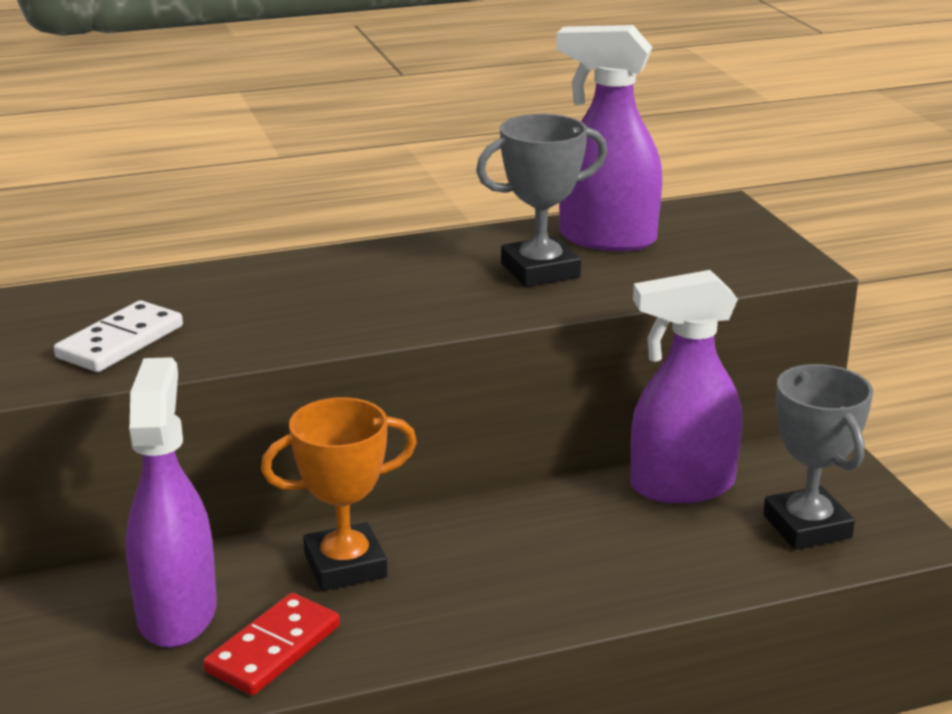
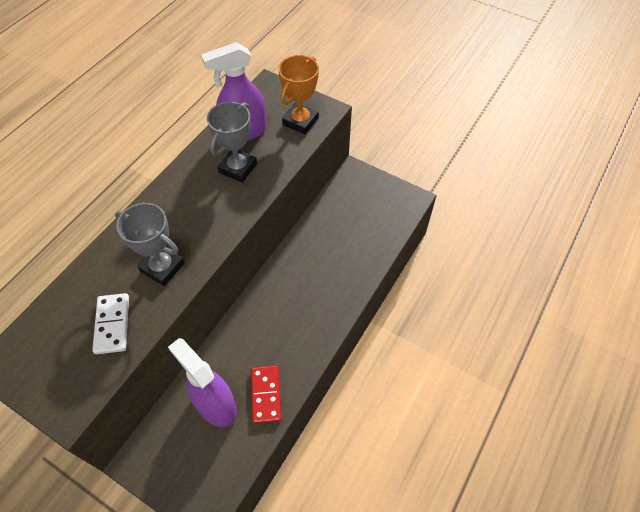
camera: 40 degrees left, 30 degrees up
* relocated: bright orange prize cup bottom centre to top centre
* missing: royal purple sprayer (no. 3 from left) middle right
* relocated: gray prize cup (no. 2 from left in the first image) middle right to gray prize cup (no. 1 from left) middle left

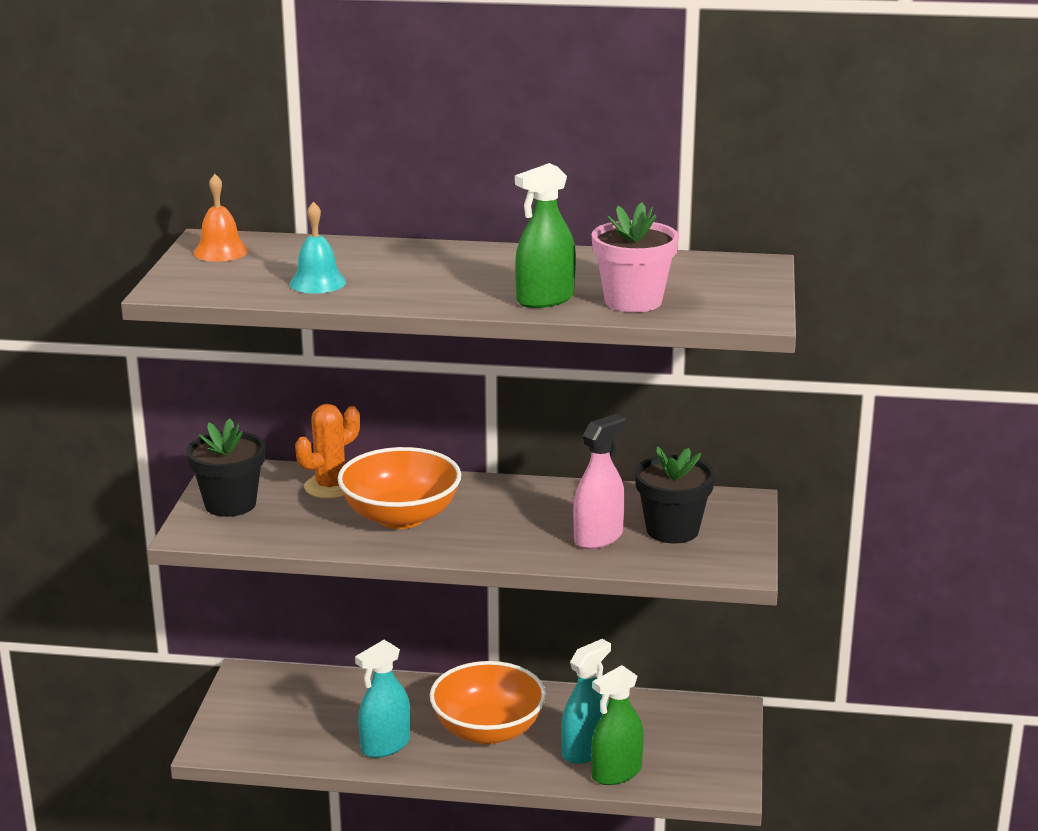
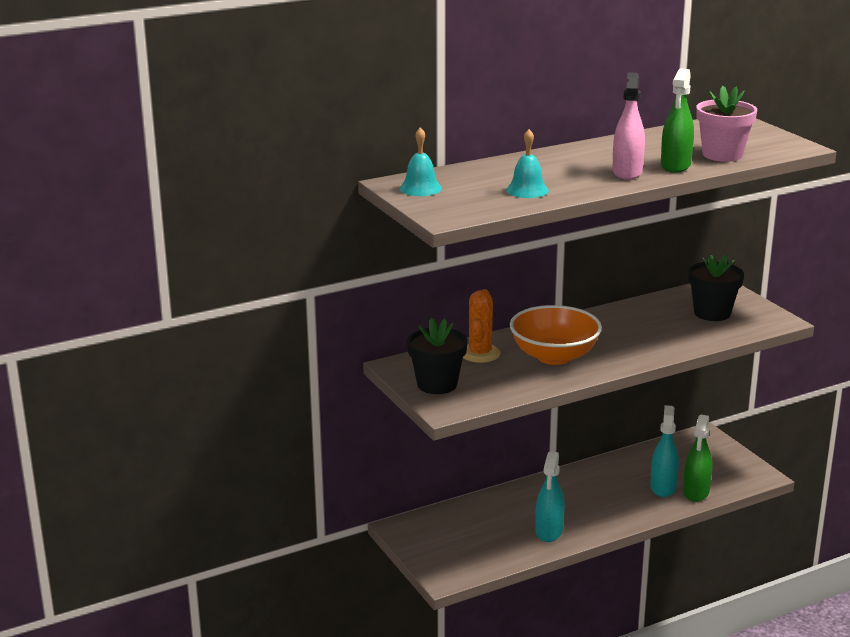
camera: 35 degrees left, 0 degrees up
* colour: bright orange school bell top left to teal school bell (no. 1 from left) top centre
* missing: bright orange deep dish (no. 2 from left) bottom centre
* relocated: rosy sprayer centre to top right

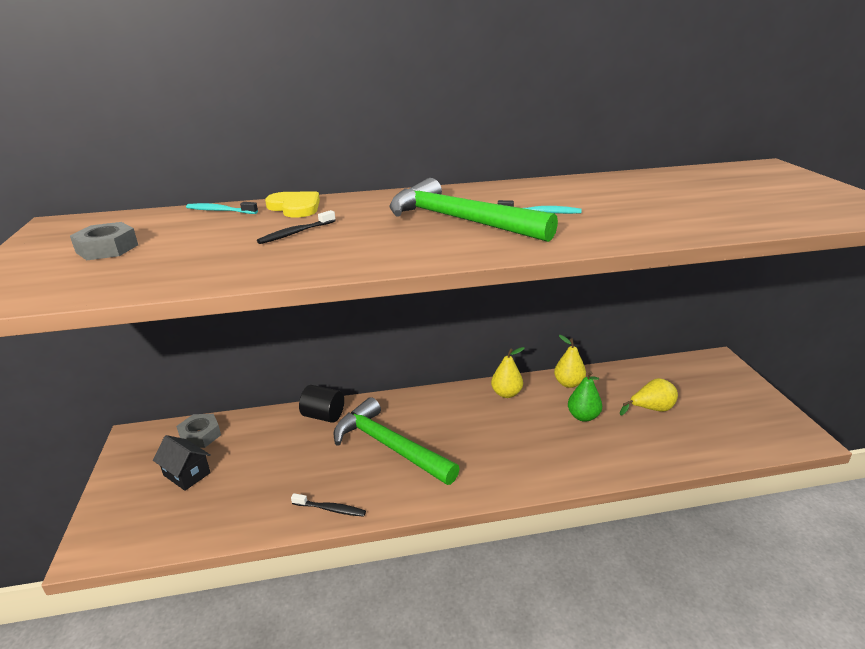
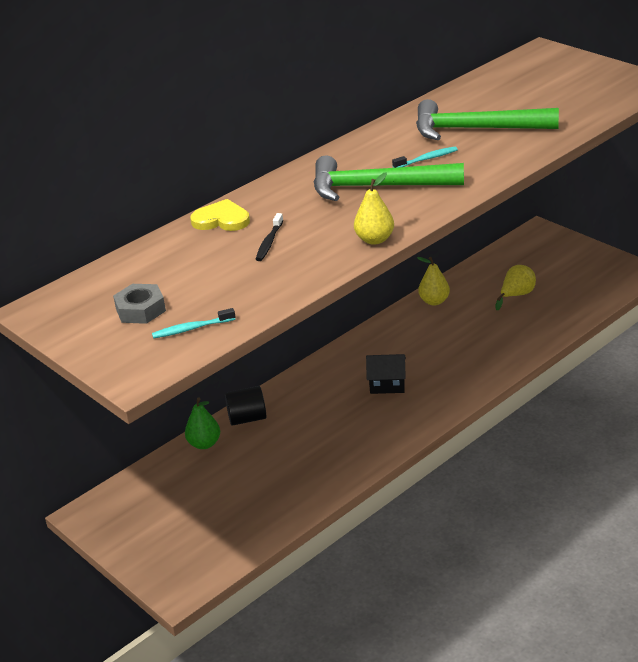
camera: 30 degrees left, 5 degrees up
* relocated: jet-black cottage bottom left to centre
* missing: gray hexagon nut (no. 2 from left) middle left
* relocated: teal tooth brush (no. 1 from left) top left to middle left
* missing: jet-black tooth brush (no. 2 from left) bottom centre
* relocated: leaf-green hammer (no. 1 from left in the first image) bottom centre to leaf-green hammer (no. 2 from left) top right
* relocated: yellow toy pear (no. 1 from left) centre to top centre
* relocated: leaf-green toy pear middle right to middle left

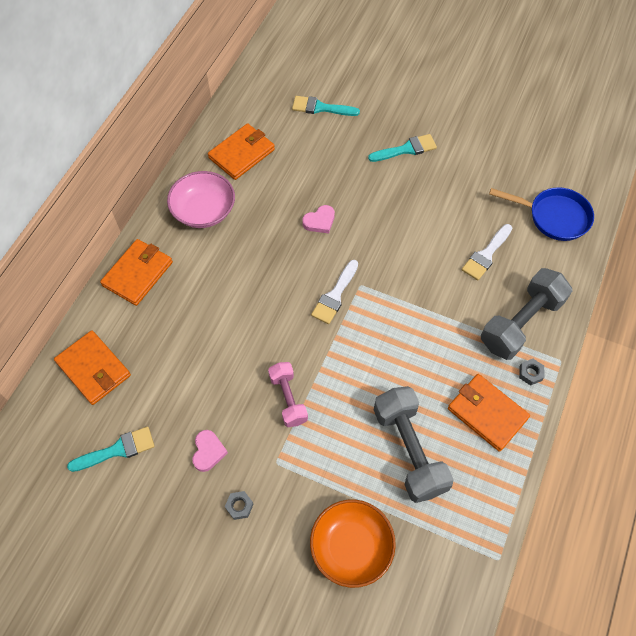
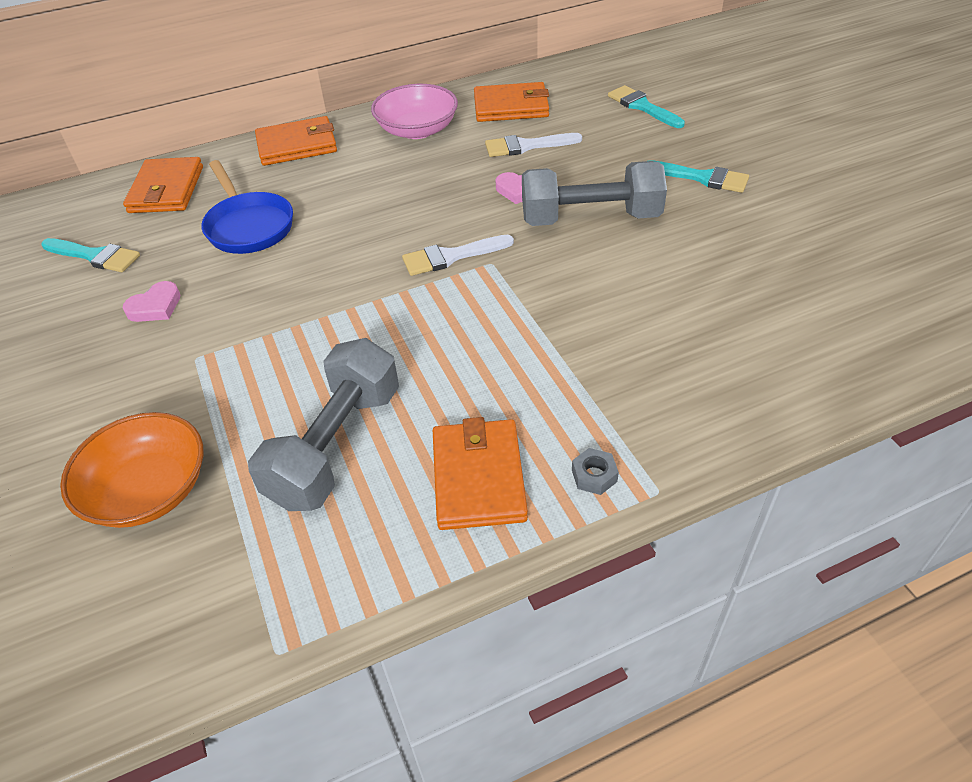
camera: 45 degrees right, 15 degrees down
* missing: gray hexagon nut (no. 1 from left) bottom centre
* missing: rosy dumbbell centre
* relocated: snow-white brush (no. 2 from left) middle right to top centre
* relocated: gray dumbbell (no. 2 from left) middle right to top centre
* relocated: royal blue pan middle right to top left

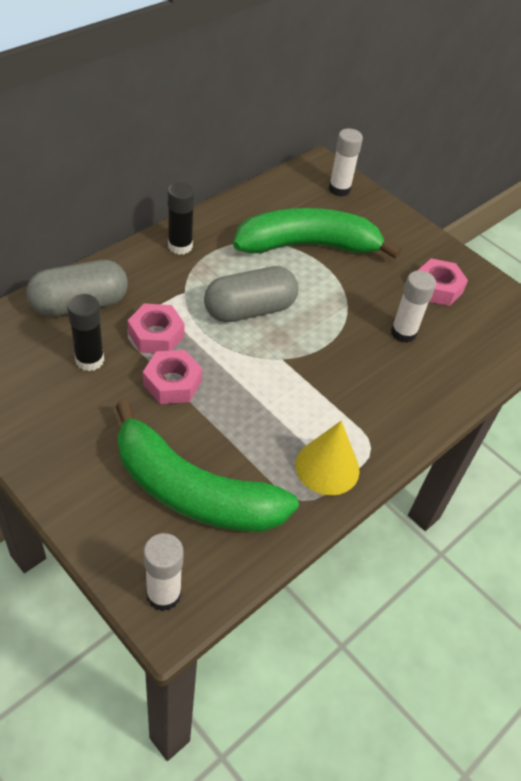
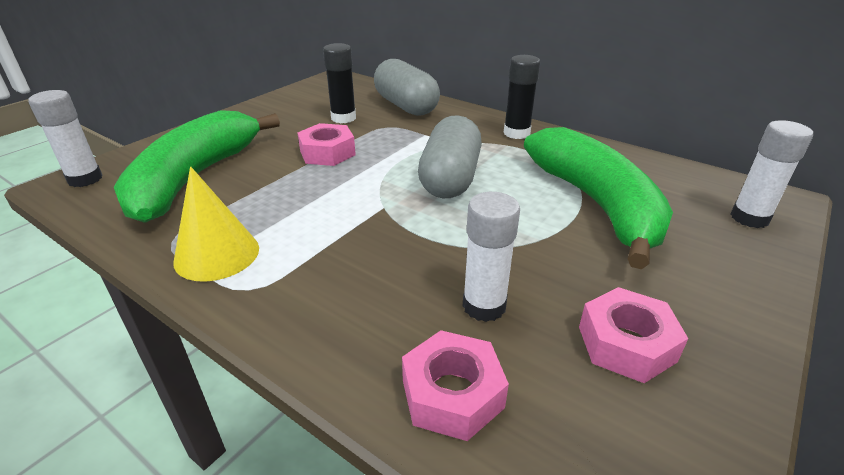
camera: 85 degrees right, 15 degrees down
* relocated: rosy hexagon nut (no. 1 from left in the first image) middle left to rosy hexagon nut (no. 2 from left) bottom centre
* spun: gray pill shape (no. 2 from left) centre = top centre 45 degrees clockwise

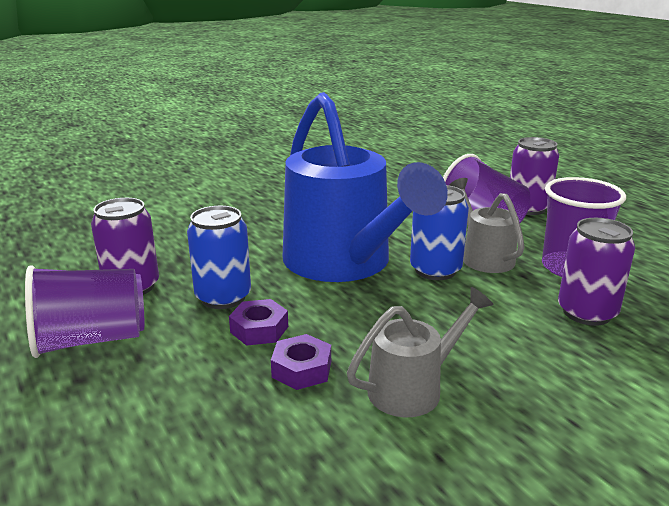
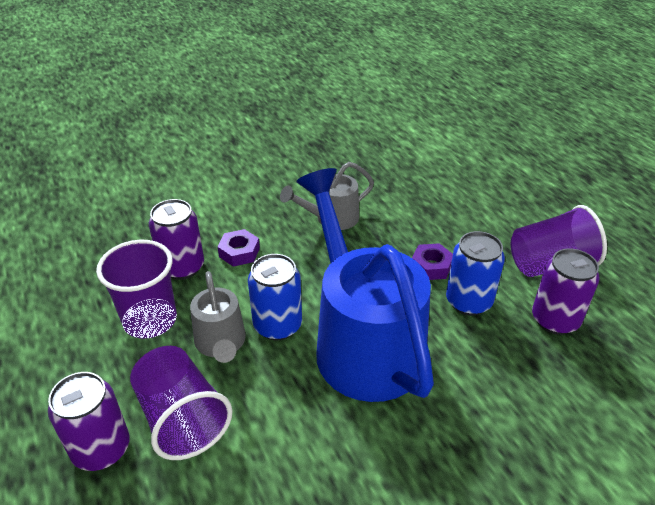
camera: 175 degrees left, 15 degrees up
* relocated: royal purple hexagon nut (no. 2 from left in the first image) bottom centre to royal purple hexagon nut (no. 1 from left) centre

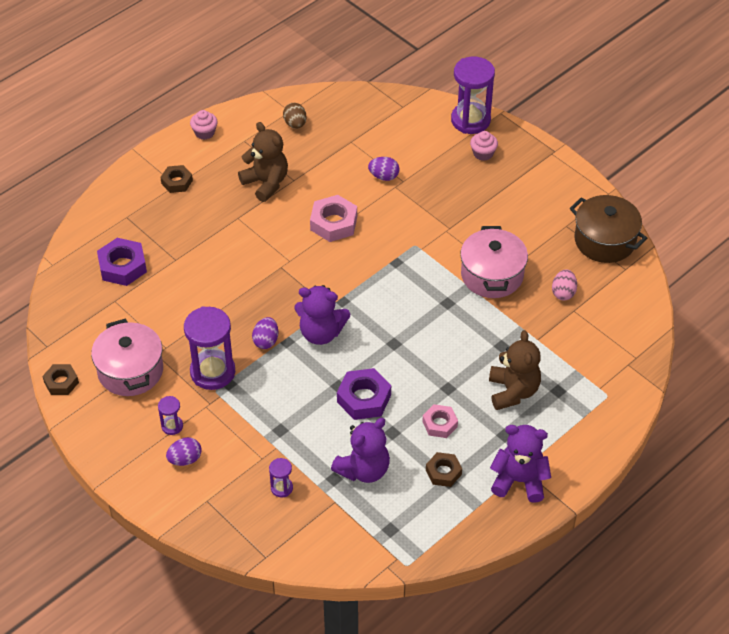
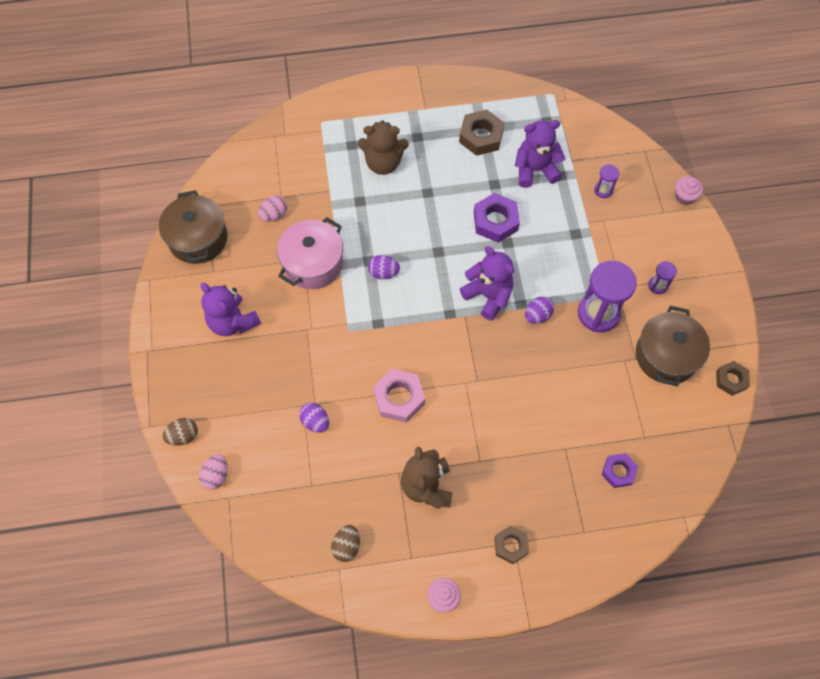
camera: 145 degrees left, 15 degrees up
* colour: rosy pot (no. 1 from left) middle left to dark brown pot (no. 2 from left) middle right
* size: royal purple hexagon nut (no. 1 from left in the first image) middle left = bottom right x0.64
* relocated: royal purple egg (no. 1 from left in the first image) bottom left to royal purple egg (no. 2 from left) centre
* missing: rosy hexagon nut (no. 2 from left) centre
* size: dark brown hexagon nut (no. 3 from left in the first image) bottom centre = top centre x1.56
* exchanged: royal purple sand timer (no. 4 from left) top centre to dark brown egg (no. 1 from left) middle left
* relocated: rosy cupcake (no. 2 from left) top centre to top right
* spun: dark brown teddy bear (no. 2 from left in the first image) middle right = top centre 120 degrees counterclockwise
* relocated: royal purple teddy bear (no. 3 from left in the first image) bottom right to royal purple teddy bear (no. 1 from left) middle left
* appeared: rosy egg (no. 1 from left) bottom left

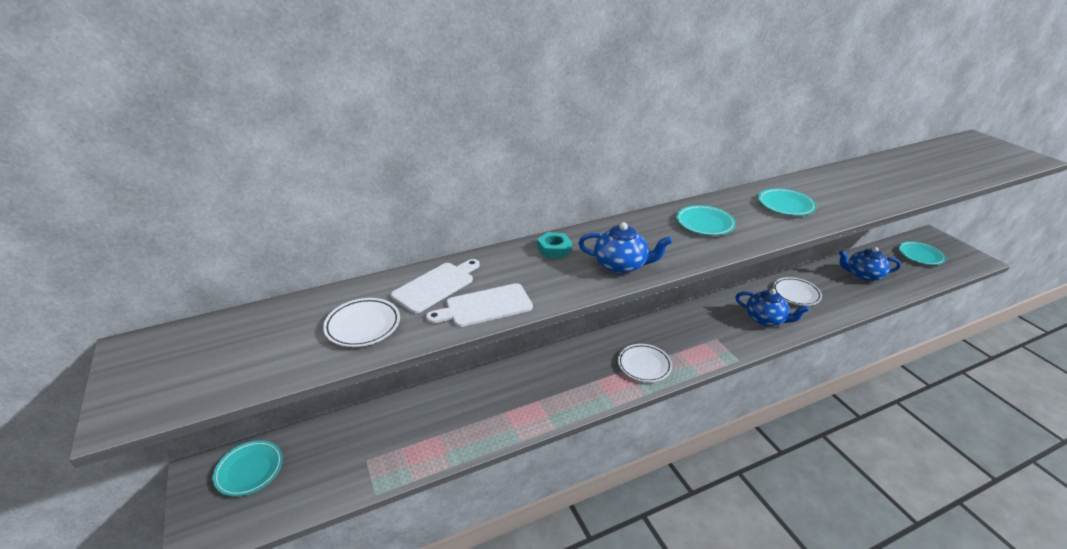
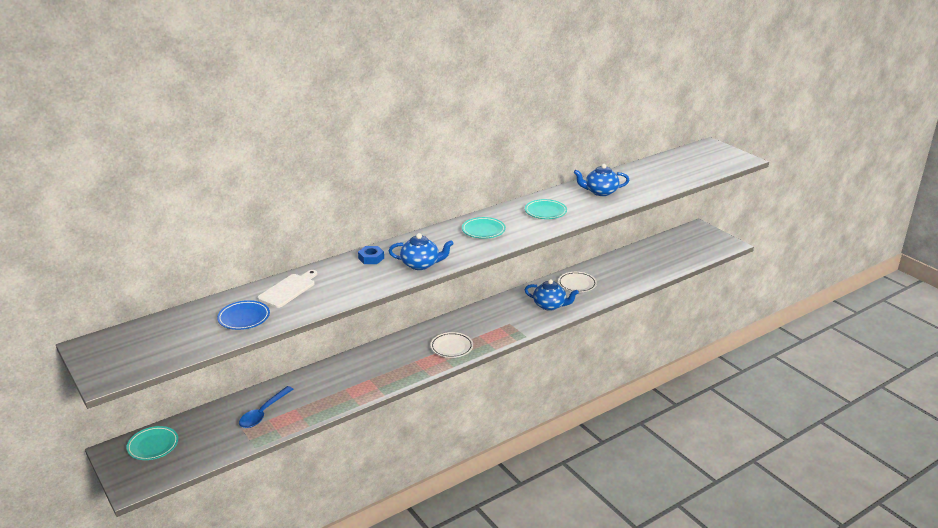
camera: 10 degrees left, 5 degrees down
* colour: snow-white flat dish (no. 1 from left) centre to royal blue flat dish middle left
* missing: snow-white chopping board (no. 2 from left) centre
* colour: teal hexagon nut centre to royal blue hexagon nut centre
* relocated: royal blue tea pot (no. 3 from left) middle right to centre
* missing: teal flat dish (no. 4 from left) middle right
* appeared: royal blue teaspoon bottom left

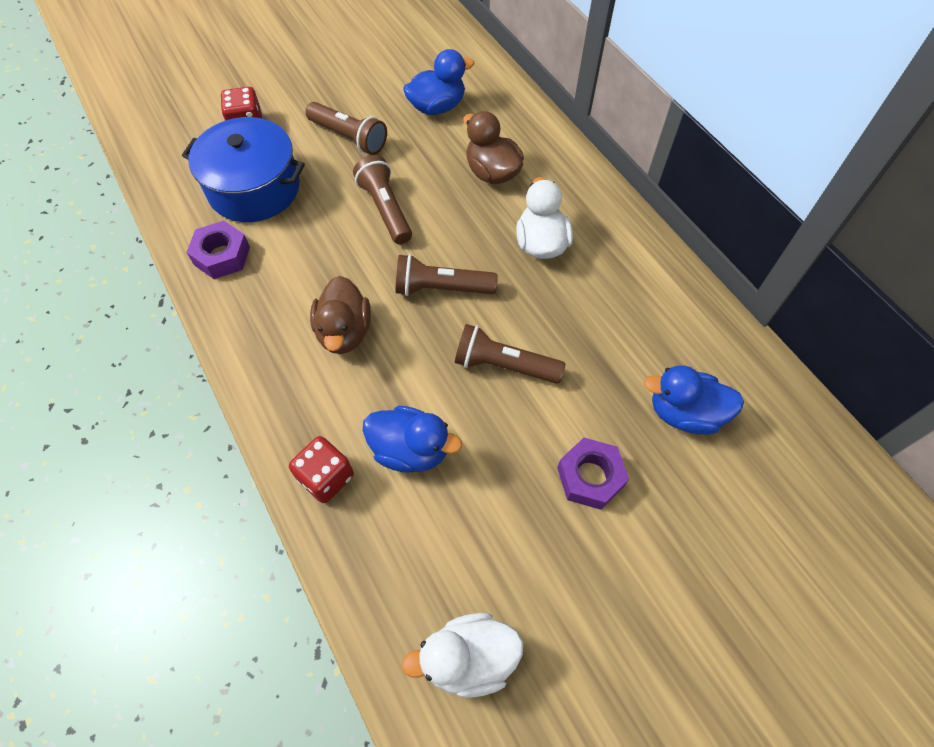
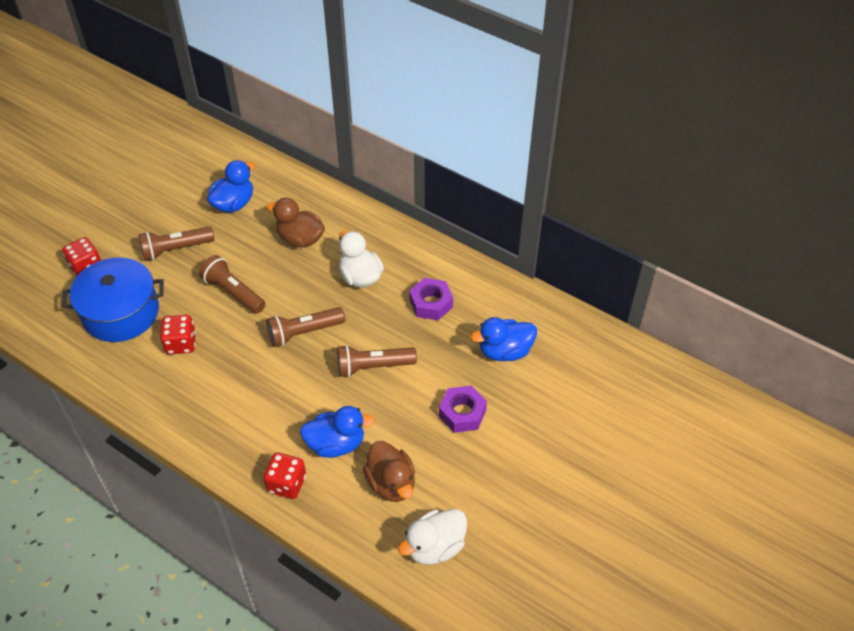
camera: 25 degrees left, 10 degrees down
* relocated: royal purple hexagon nut (no. 1 from left) middle left to centre
* spun: dark brown torch (no. 1 from left) top centre = middle left 150 degrees clockwise
* relocated: dark brown rubber duck (no. 1 from left in the first image) centre to dark brown rubber duck (no. 2 from left) bottom centre
* appeared: red game die (no. 2 from left) middle left

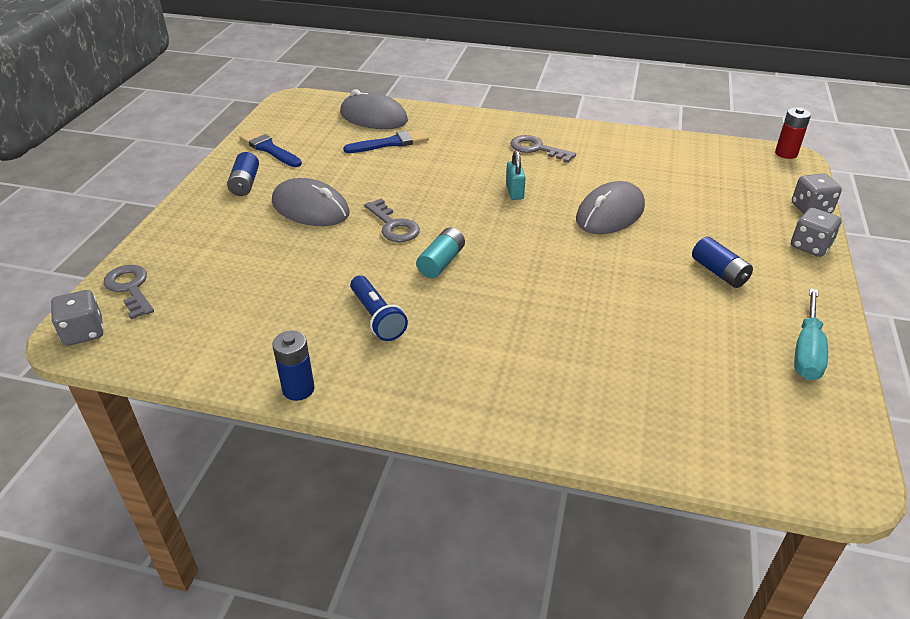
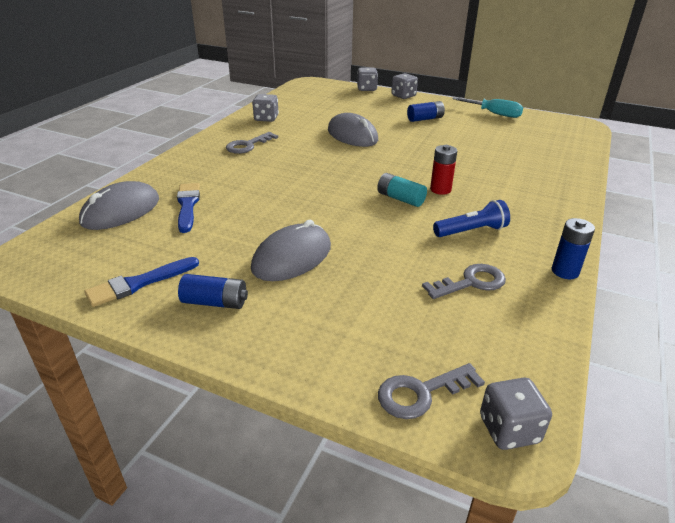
camera: 80 degrees left, 5 degrees down
* relocated: gray door key (no. 2 from left in the first image) centre to gray door key (no. 3 from left) middle right
* missing: teal lock top centre
* relocated: red battery top right to top centre
* appeared: gray game die (no. 1 from left) top centre

